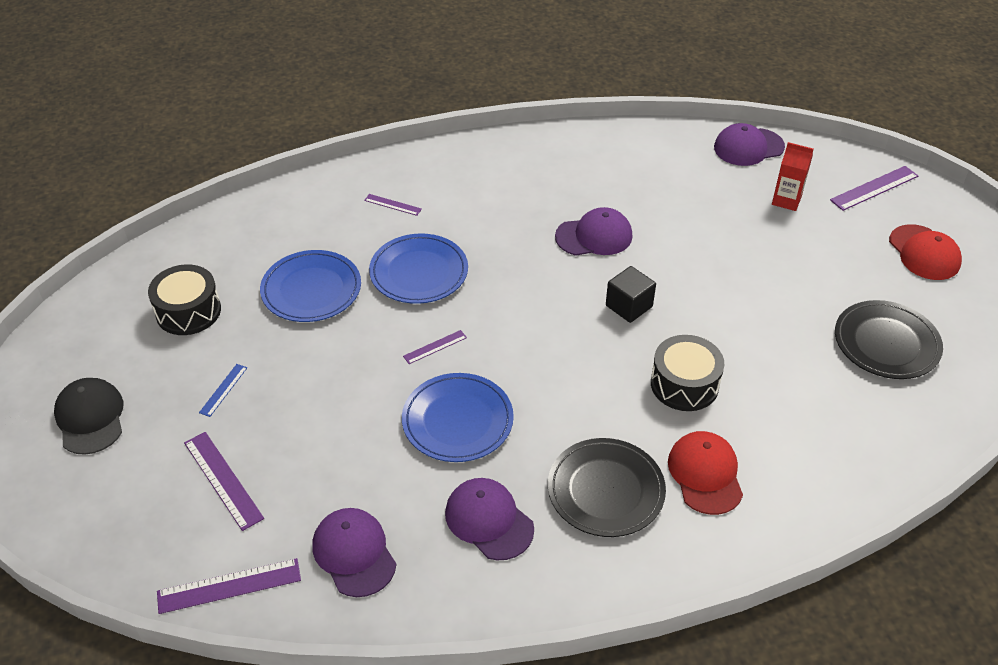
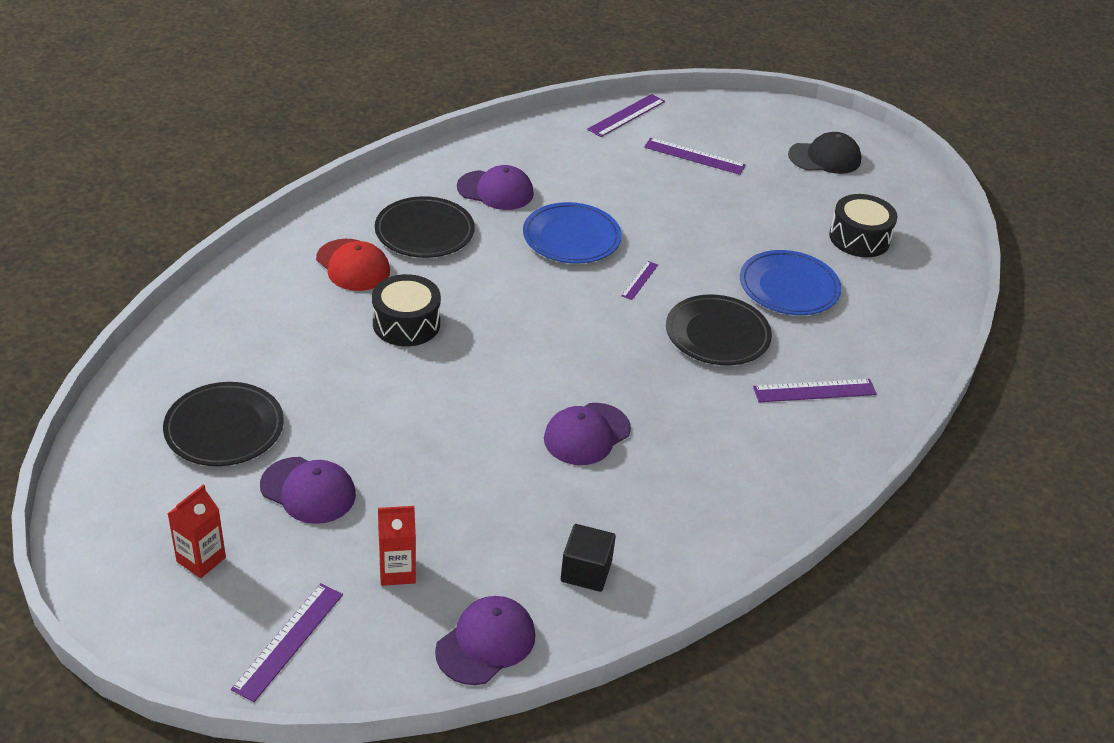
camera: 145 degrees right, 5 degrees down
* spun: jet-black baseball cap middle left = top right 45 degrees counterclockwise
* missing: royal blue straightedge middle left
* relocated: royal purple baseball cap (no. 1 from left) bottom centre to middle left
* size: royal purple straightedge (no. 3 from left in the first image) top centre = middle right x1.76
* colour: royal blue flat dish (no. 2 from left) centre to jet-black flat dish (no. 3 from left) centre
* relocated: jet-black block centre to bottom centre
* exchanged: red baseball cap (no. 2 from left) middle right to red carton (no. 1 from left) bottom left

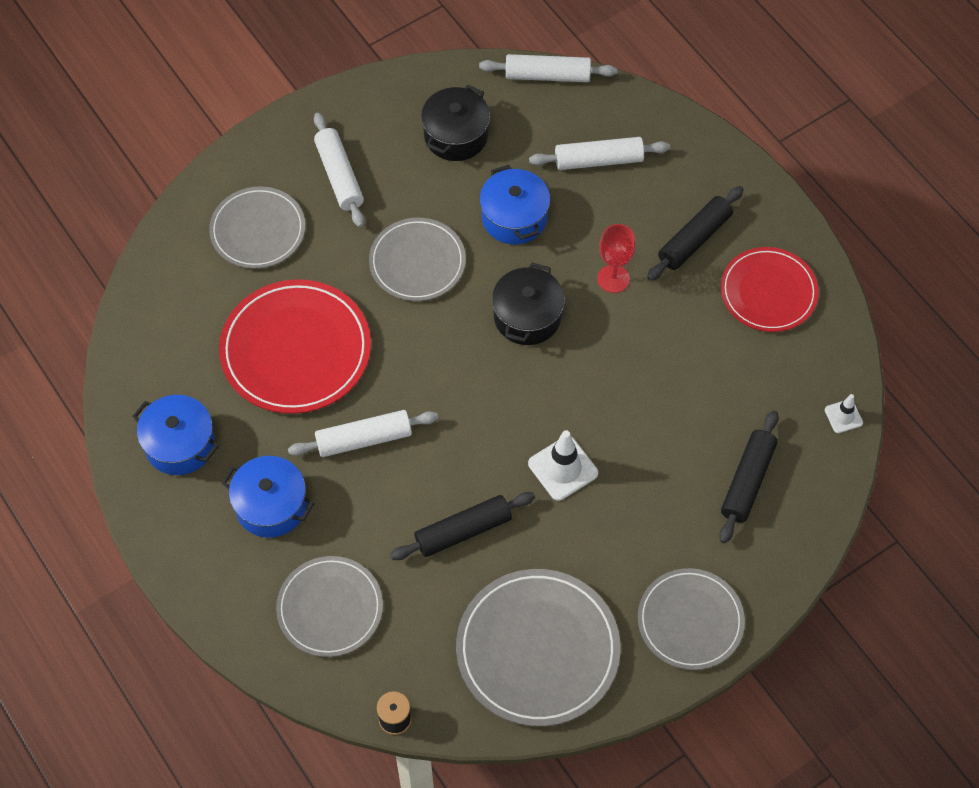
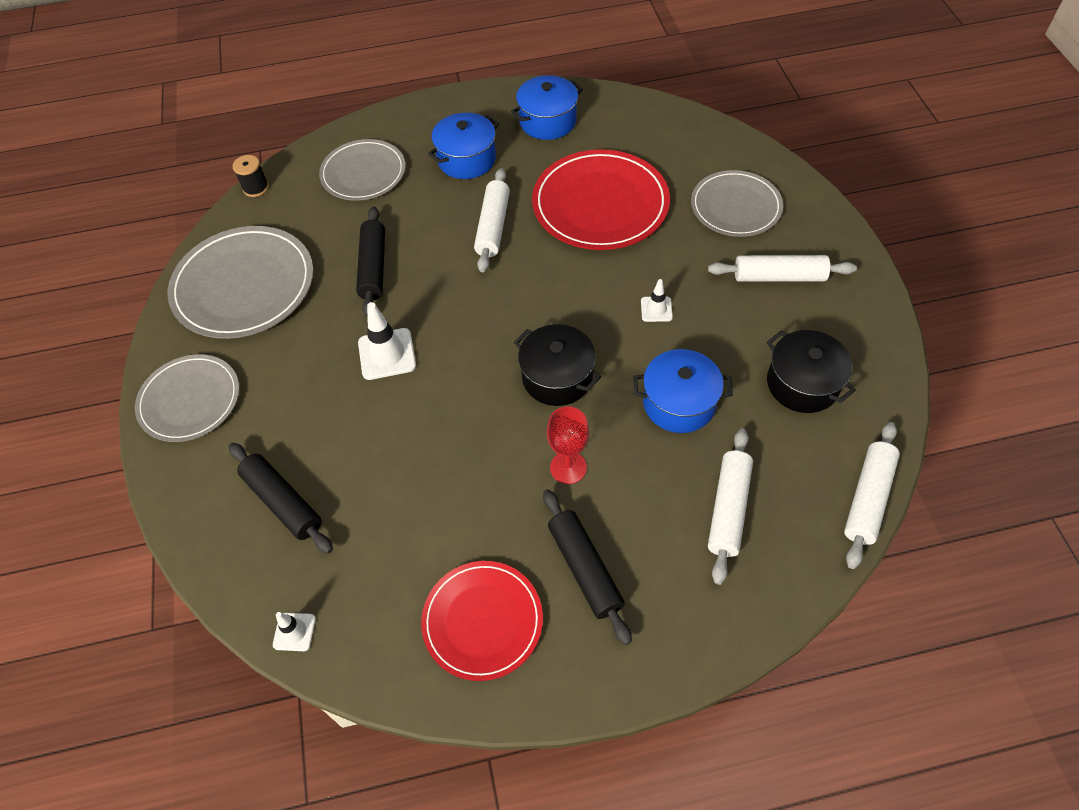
camera: 115 degrees right, 5 degrees down
* exchanged: gray flat dish (no. 3 from left) top centre to snow-white safety cone (no. 3 from left) centre

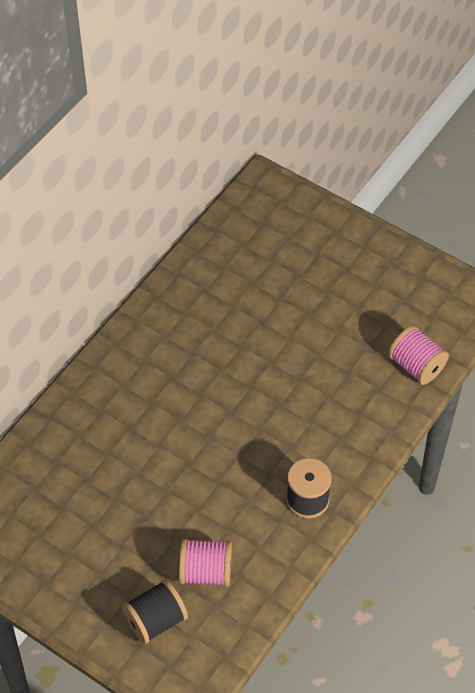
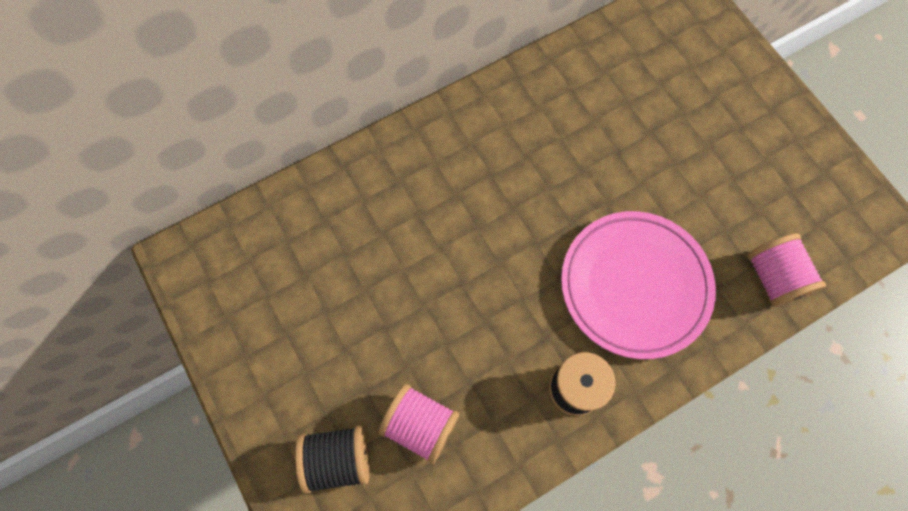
camera: 25 degrees right, 15 degrees up
* appeared: rosy flat dish middle right

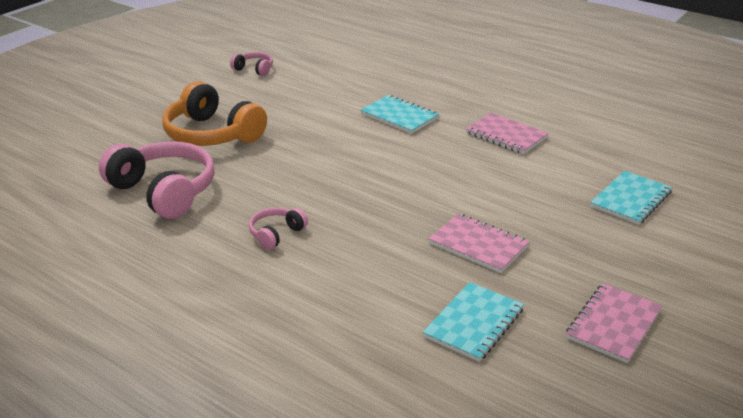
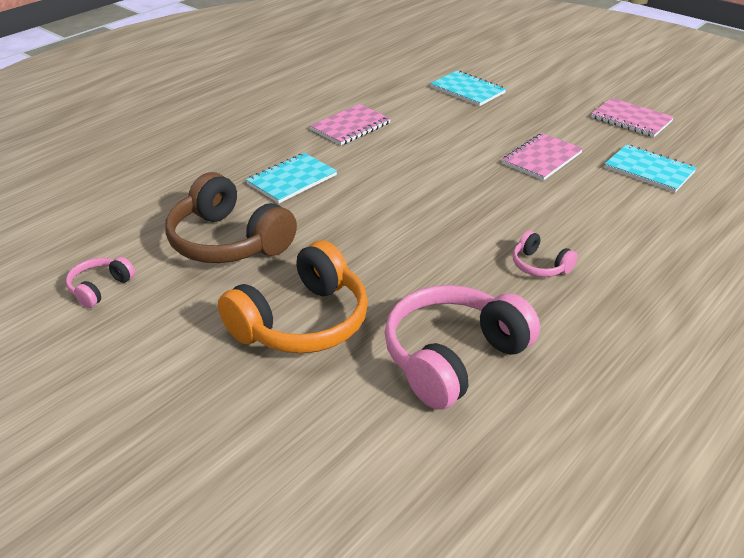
camera: 85 degrees left, 5 degrees up
* appeared: dark brown headset middle left

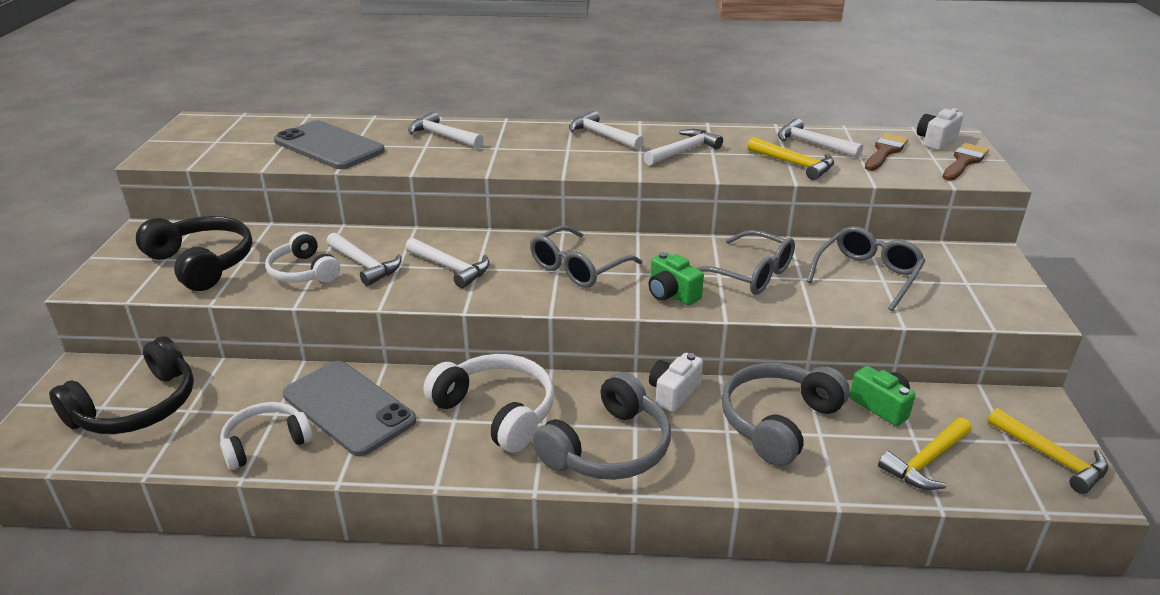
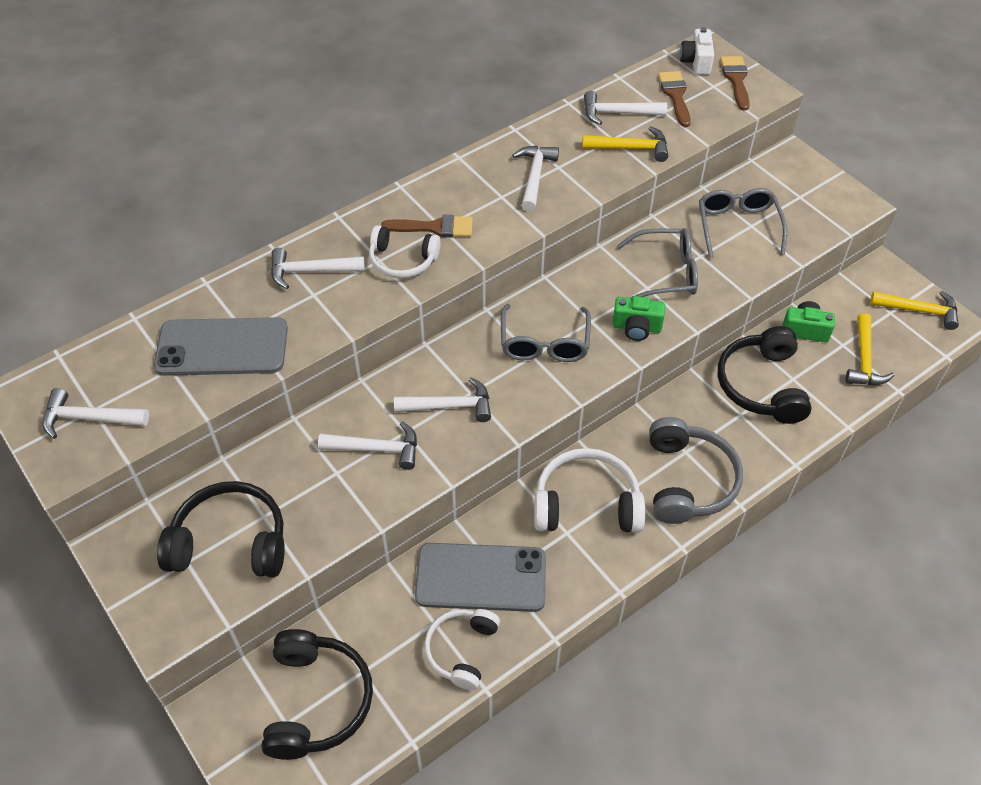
camera: 40 degrees left, 20 degrees up
* relocated: snow-white headset (no. 2 from left in the first image) middle left to snow-white headset (no. 1 from left) top centre
* relocated: snow-white hammer (no. 4 from left in the first image) top centre to snow-white hammer (no. 1 from left) middle left
* missing: snow-white photo camera (no. 1 from left) centre
* colour: gray headset (no. 2 from left) bottom right to jet-black headset (no. 3 from left) middle right
* appeared: dark brown brush (no. 1 from left) top centre

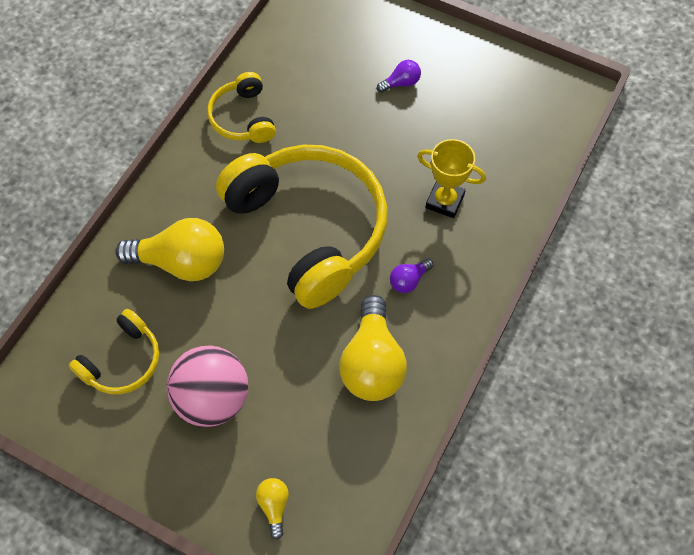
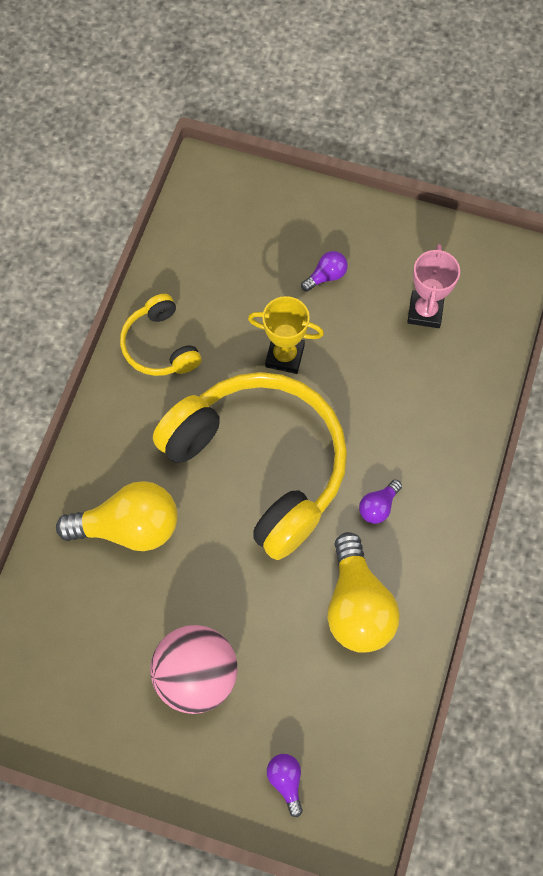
camera: 10 degrees left, 5 degrees up
* missing: yellow headset (no. 1 from left) middle left
* colour: yellow light bulb (no. 2 from left) bottom centre to royal purple light bulb (no. 1 from left) bottom centre
* relocated: yellow prize cup top centre to centre
* appeared: rosy prize cup top right

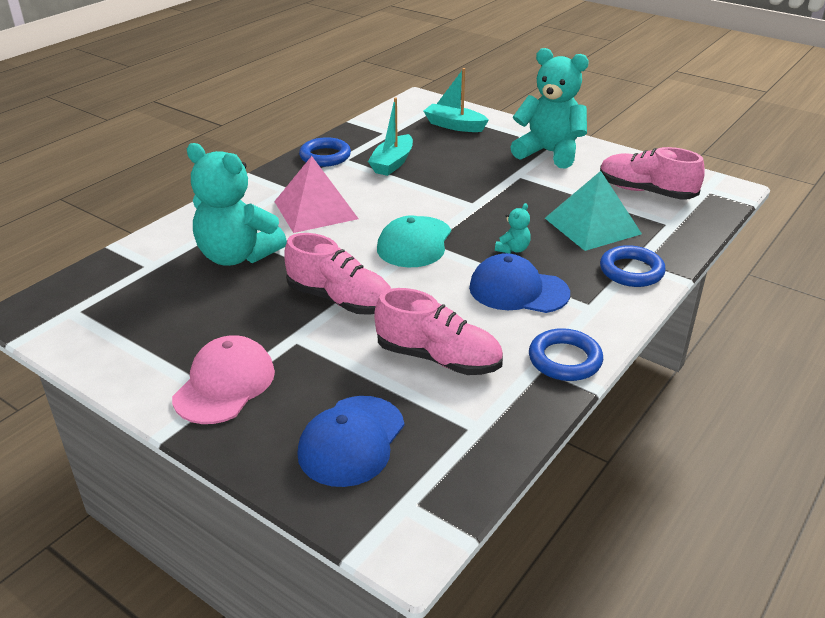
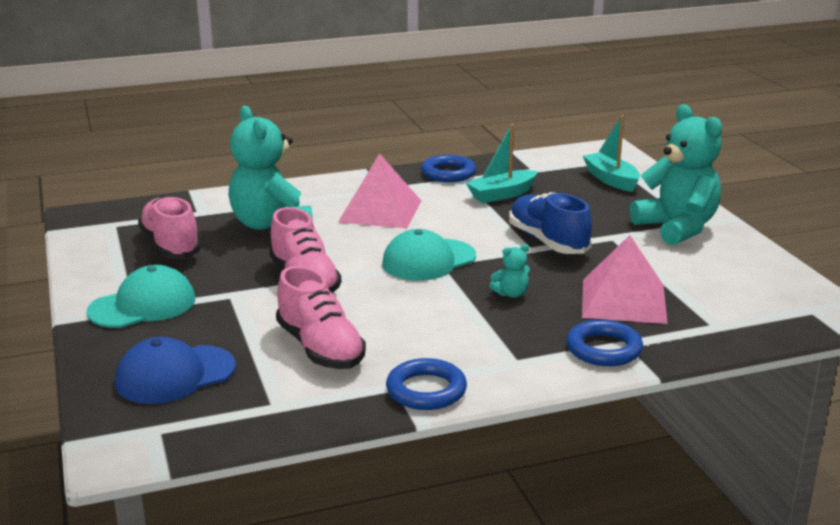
camera: 35 degrees right, 10 degrees down
* colour: rosy baseball cap middle left to teal baseball cap (no. 1 from left) middle left
* missing: royal blue baseball cap (no. 2 from left) centre
* colour: teal pyramid shape middle right to rosy pyramid shape (no. 2 from left) middle right
* relocated: rosy shoe (no. 3 from left in the first image) top right to rosy shoe (no. 1 from left) middle left
* appeared: royal blue shoe centre

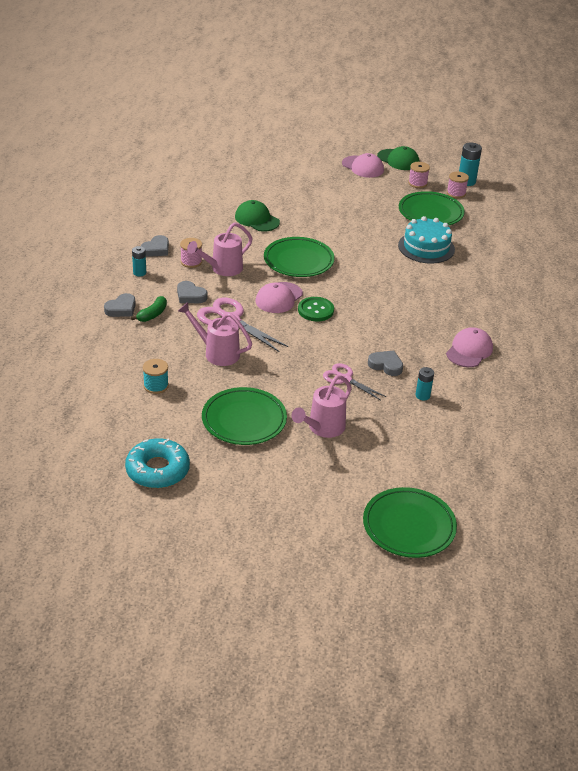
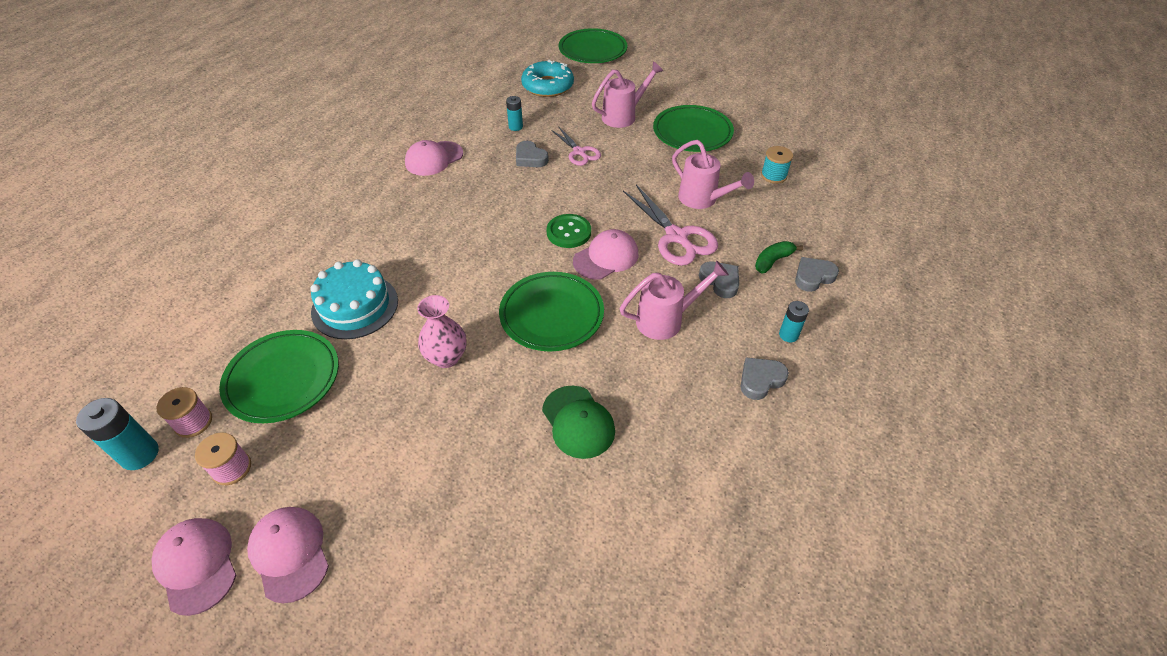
camera: 160 degrees left, 10 degrees up
* relocated: teal glazed donut middle left to top centre
* missing: rosy spool (no. 1 from left) top left
* colour: leaf-green baseball cap (no. 2 from left) top right to rosy baseball cap (no. 1 from left) bottom left
* appeared: rosy flower vase centre

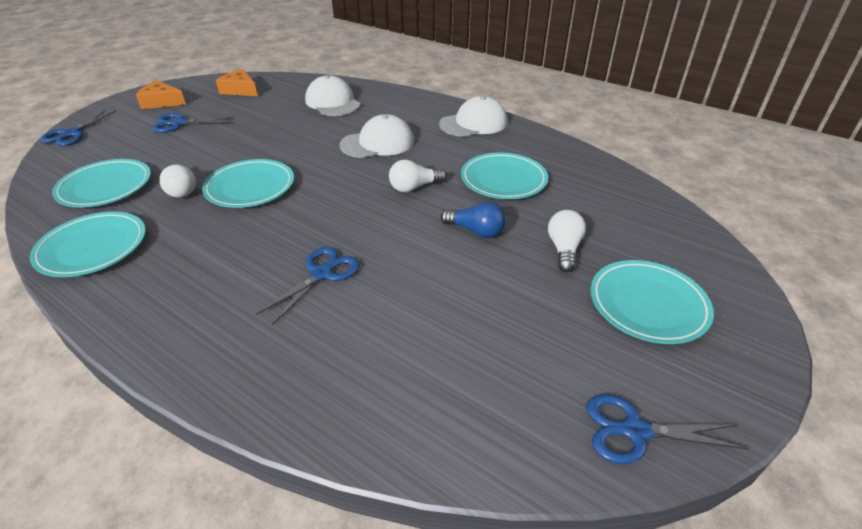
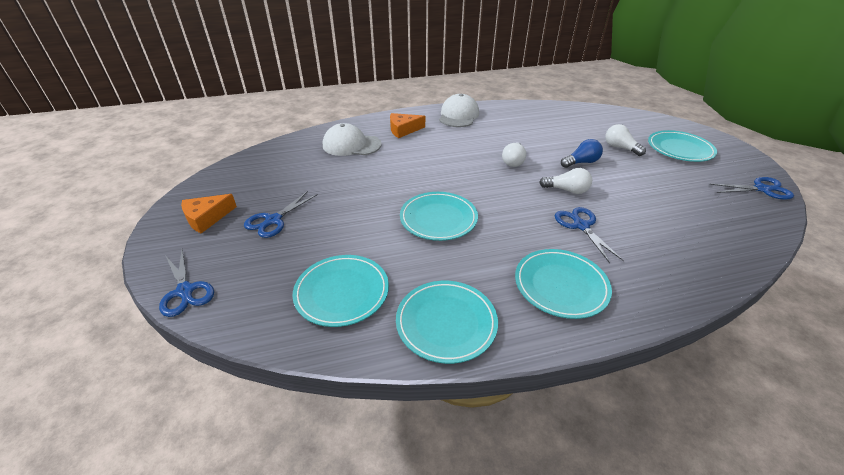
camera: 50 degrees left, 0 degrees up
* relocated: snow-white light bulb (no. 1 from left in the first image) middle left to snow-white light bulb (no. 2 from left) middle right
* relocated: bright orange piece of cheese (no. 2 from left) top left to top centre
* missing: snow-white baseball cap (no. 2 from left) top centre
* relocated: teal flat dish (no. 4 from left) top centre to middle right
* spun: royal blue shears (no. 4 from left) bottom right = middle right 135 degrees counterclockwise

